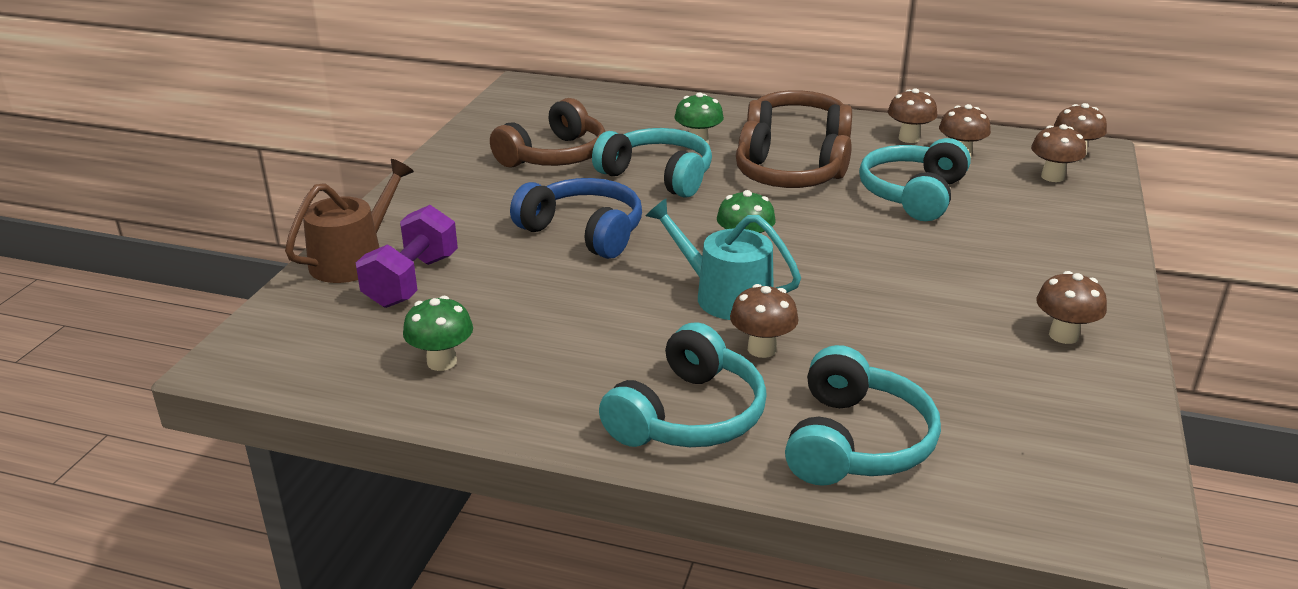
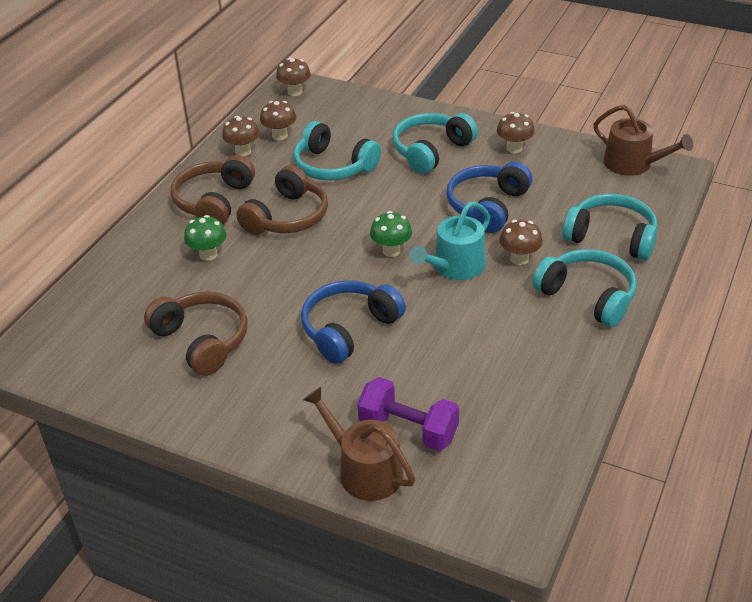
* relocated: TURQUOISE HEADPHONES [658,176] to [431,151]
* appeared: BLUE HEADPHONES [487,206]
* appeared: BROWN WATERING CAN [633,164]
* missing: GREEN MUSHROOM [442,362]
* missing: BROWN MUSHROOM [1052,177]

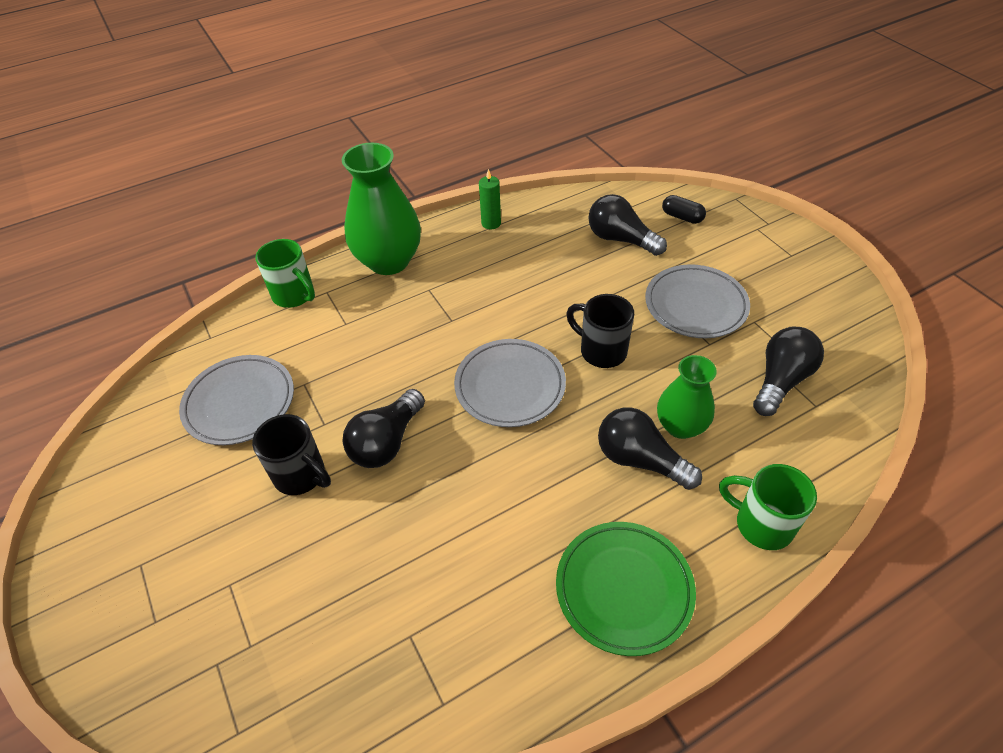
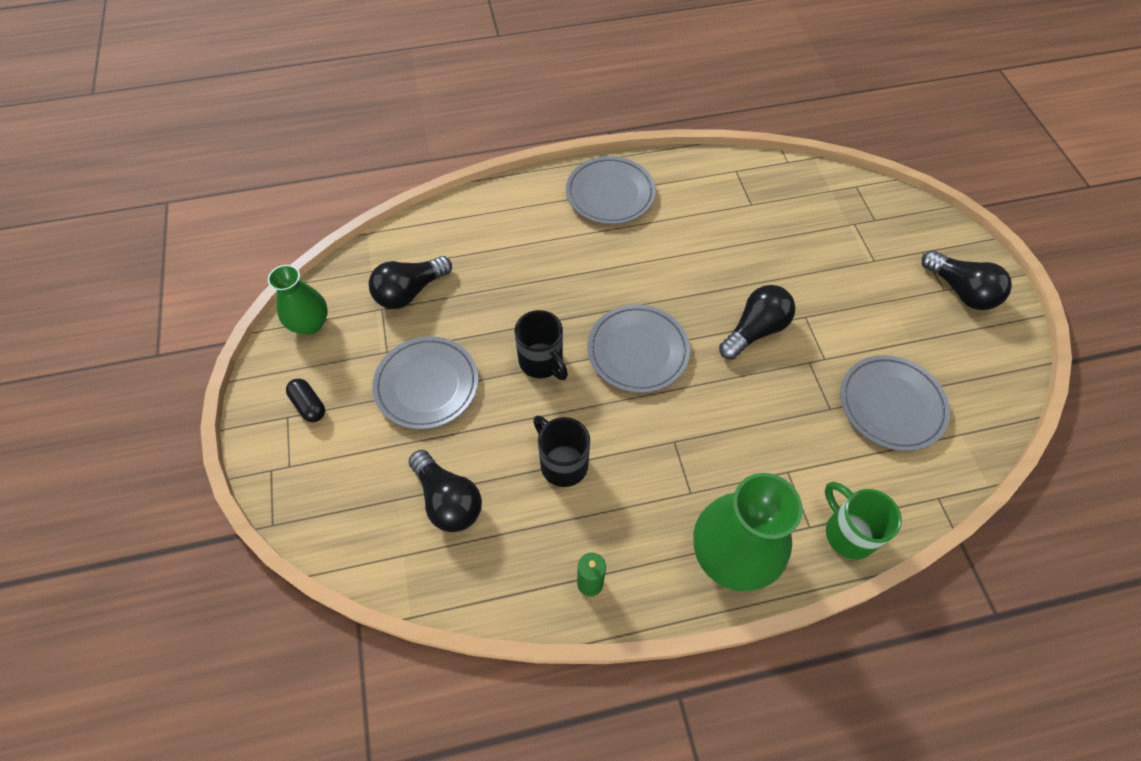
* relocated: GREEN VASE [680,426] to [310,323]
* relocated: BLACK CAPSULE [682,217] to [309,405]
* relocated: BLACK MUG [301,475] to [562,463]
* colour: GREEN PLATE [624,589] to GREY PLATE [610,194]
* relocated: BLACK LIGHT BULB [640,460] to [960,291]
* missing: GREEN MUG [761,524]

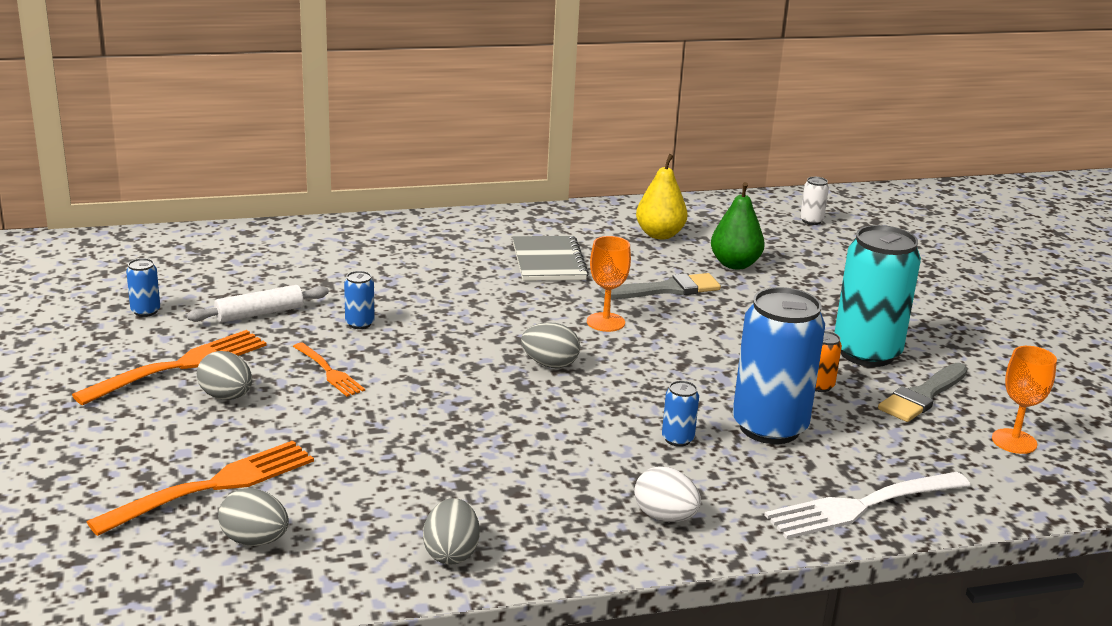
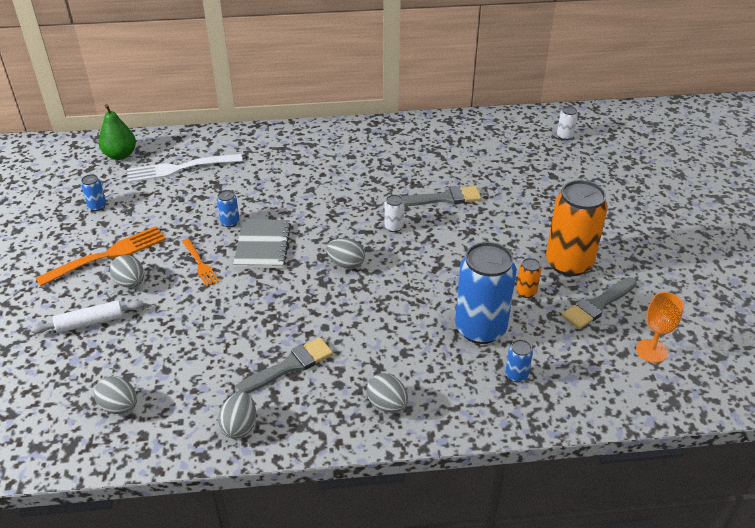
* relocated: WHITE ROLLING PIN [260,314] to [90,322]
* relocated: GREEN PEAR [735,264] to [120,155]
* relocated: WHITE FORK [861,506] to [179,168]
* relocated: GREY NOTEBOOK [549,261] to [263,245]
* appeared: GREY BRUSH [289,366]
* colour: WHITE EGG [665,517] to GREY EGG [387,404]
* exchanged: ORANGE GOBLET [605,322] to WHITE CAN [394,227]
* relocated: BLUE CAN [677,439] to [516,375]
* colour: TURQUOISE CAN [866,353] to ORANGE CAN [568,263]
* missing: ORANGE FORK [214,486]
* missing: YELLOW PEAR [659,235]

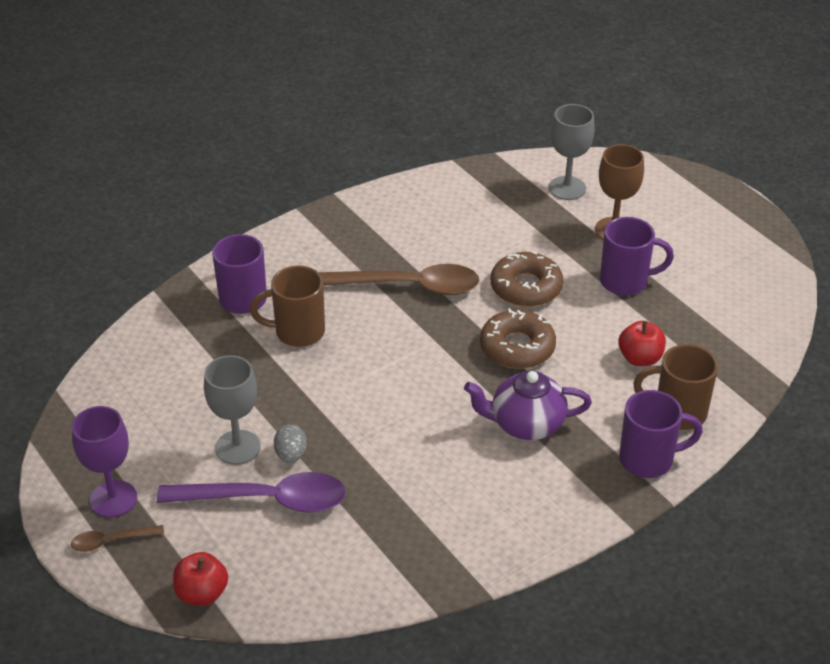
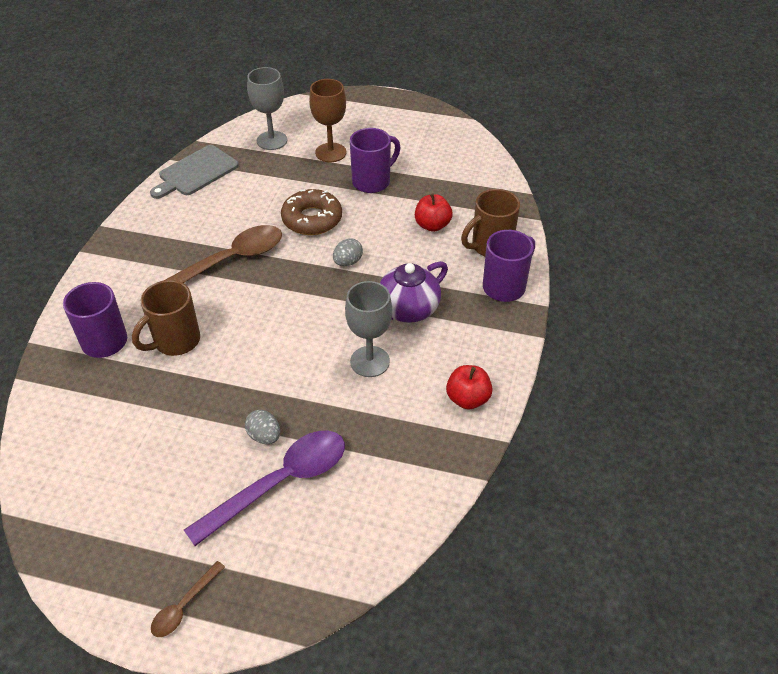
* appeared: GREY CUTTING BOARD [196,172]
* exchanged: BROWN DONUT [517,347] to GREY EGG [348,262]
* relocated: GREY GOBLET [237,447] to [370,361]
* relocated: RED APPLE [202,593] to [467,399]
* missing: PURPLE GOBLET [113,499]

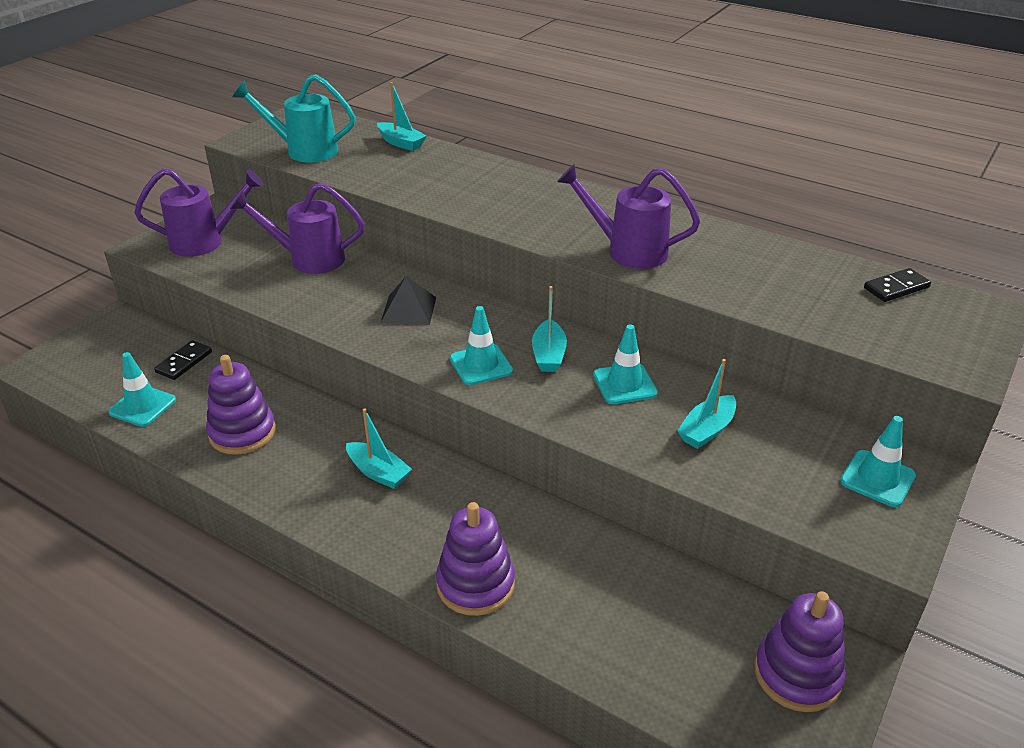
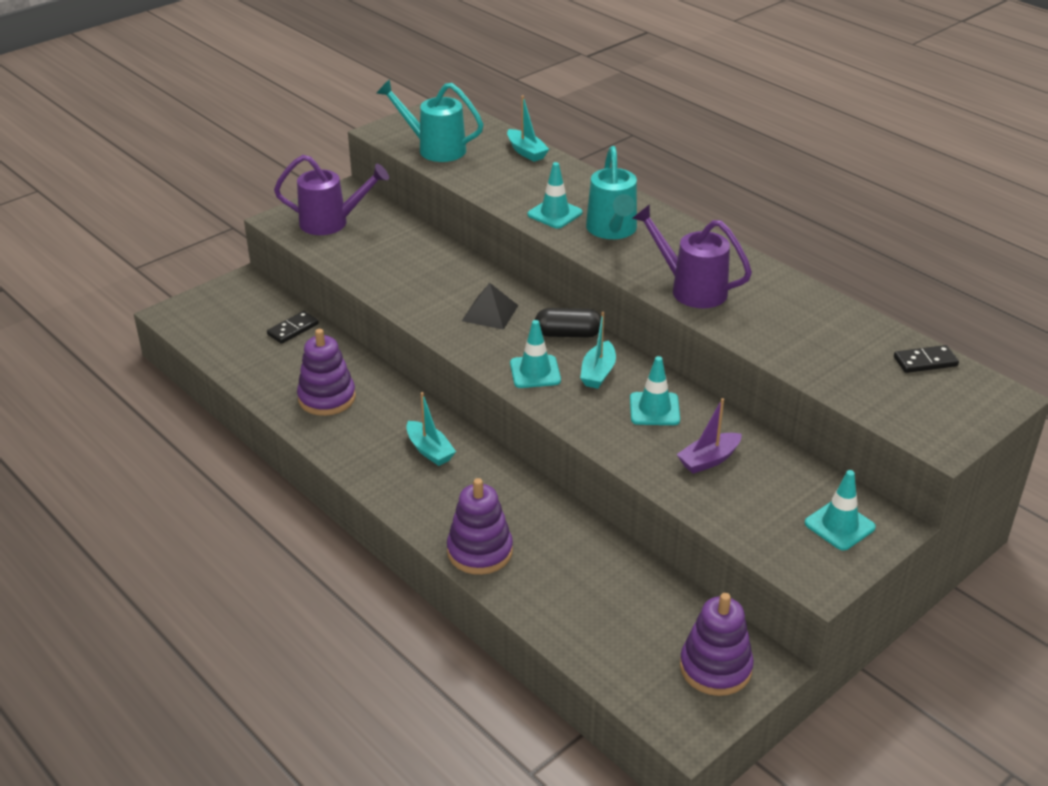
* relocated: TURQUOISE TRAFFIC CONE [142,406] to [555,214]
* appeared: BLACK CAPSULE [568,334]
* appeared: TURQUOISE WATERING CAN [612,230]
* colour: TURQUOISE BOAT [707,430] to PURPLE BOAT [708,460]
* missing: PURPLE WATERING CAN [309,259]

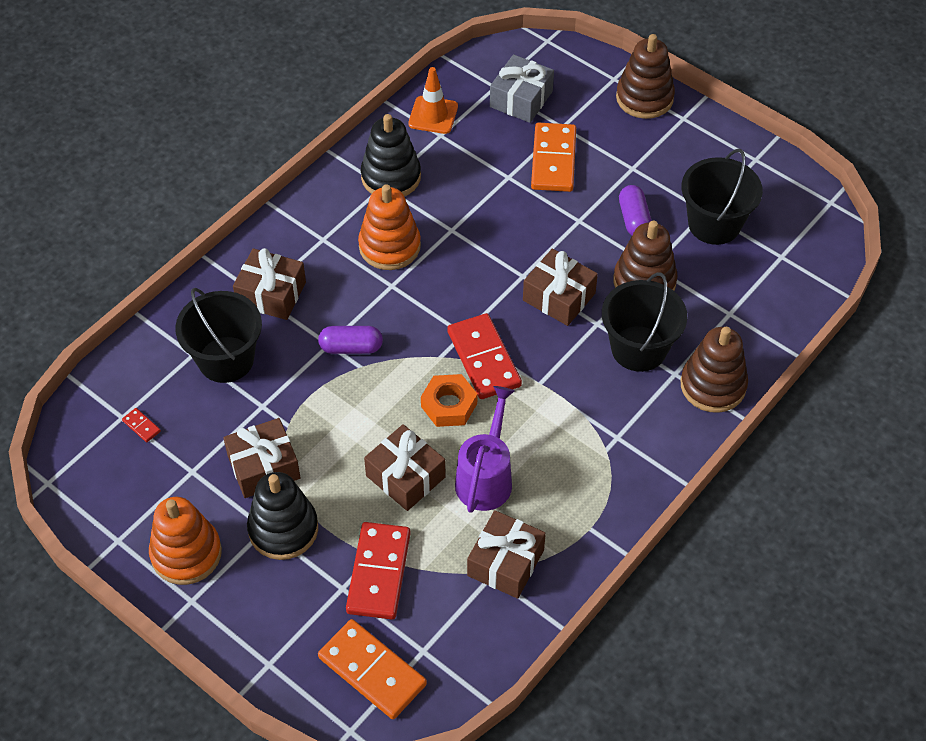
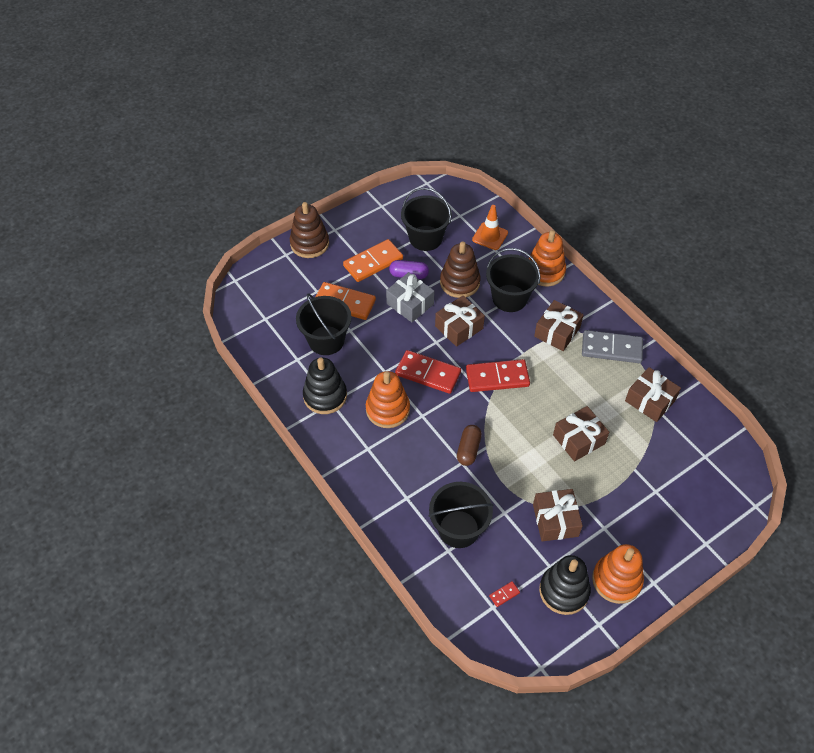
* appeared: BLACK BUCKET [326,340]
* relocated: ORANGE DOMINO [372,671] to [373,262]
* relocated: GREY GIFT [521,99] to [410,304]
* relocated: RED DOMINO [378,572] to [428,374]
* colour: PURPLE CAPSULE [351,347] to BROWN CAPSULE [468,449]
* relocated: ORANGE TRAFFIC CONE [433,115] to [490,236]
* colour: BROWN STACKING TOY [713,385] to ORANGE STACKING TOY [545,271]
* relocated: BROWN GIFT [271,294] to [557,332]
* relocated: BLACK STACKING TOY [283,529] to [564,591]
* appeared: GREY DOMINO [611,349]
* missing: ORANGE NUT [449,405]
* missing: PURPLE WATERING CAN [486,477]

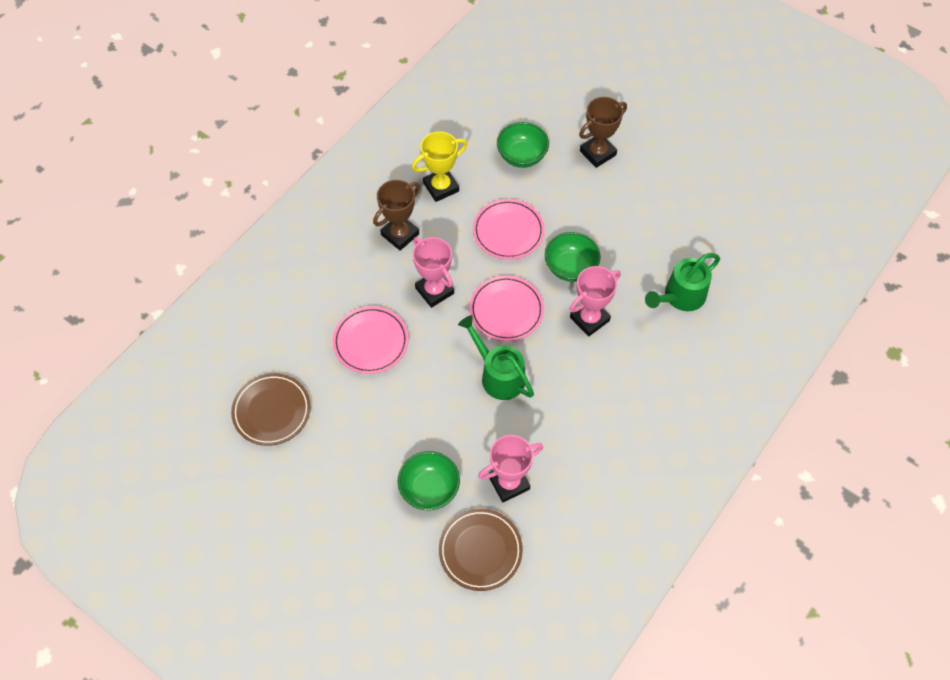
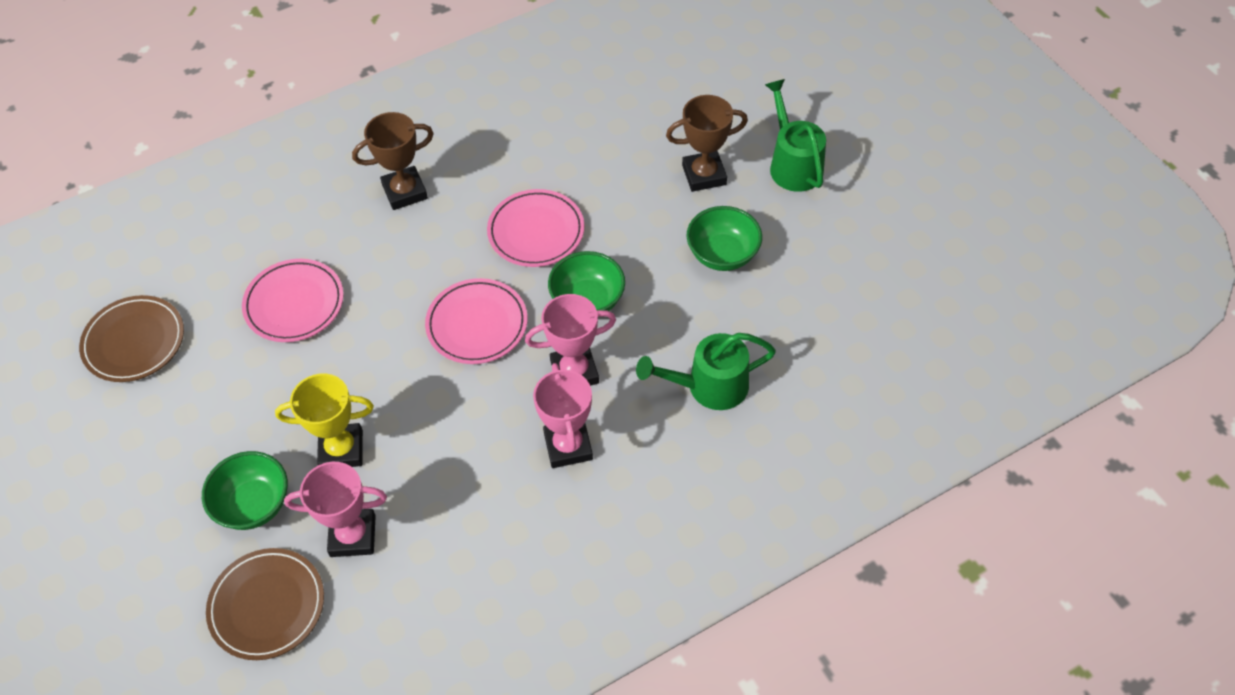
* relocated: YELLOW TROPHY [441,187] to [341,449]
* relocated: PINK TROPHY [434,291] to [568,446]
* relocated: GREEN BOWL [522,156] to [722,254]
* relocated: GREEN WATERING CAN [498,375] to [792,164]

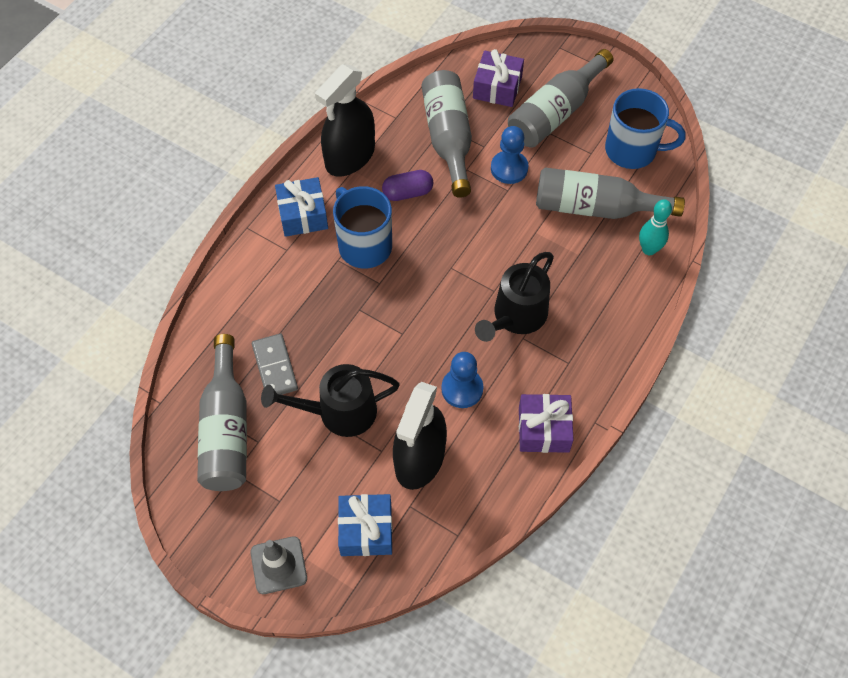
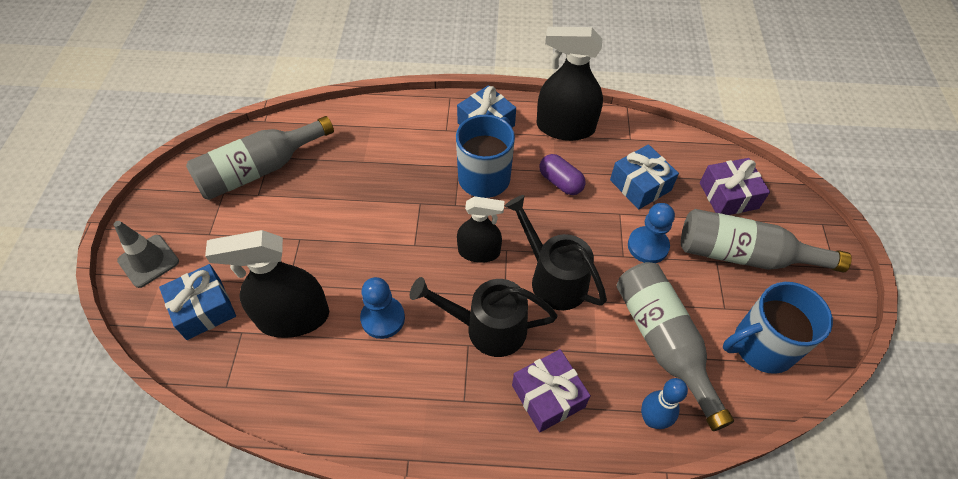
* appeared: BLACK SPRAY BOTTLE [479,252]
* relocated: BLACK WATERING CAN [338,412] to [553,278]
* relocated: PURPLE GIFT [543,429] to [548,396]
* exchanged: GREY BOTTLE [448,139] to BLUE GIFT [640,185]
* colour: TURQUOISE BOWLING PIN [649,249] to BLUE BOWLING PIN [652,419]
* spun: BLUE MUG [632,150] = [761,346] 90 degrees clockwise
* missing: GREY DOMINO [275,367]

